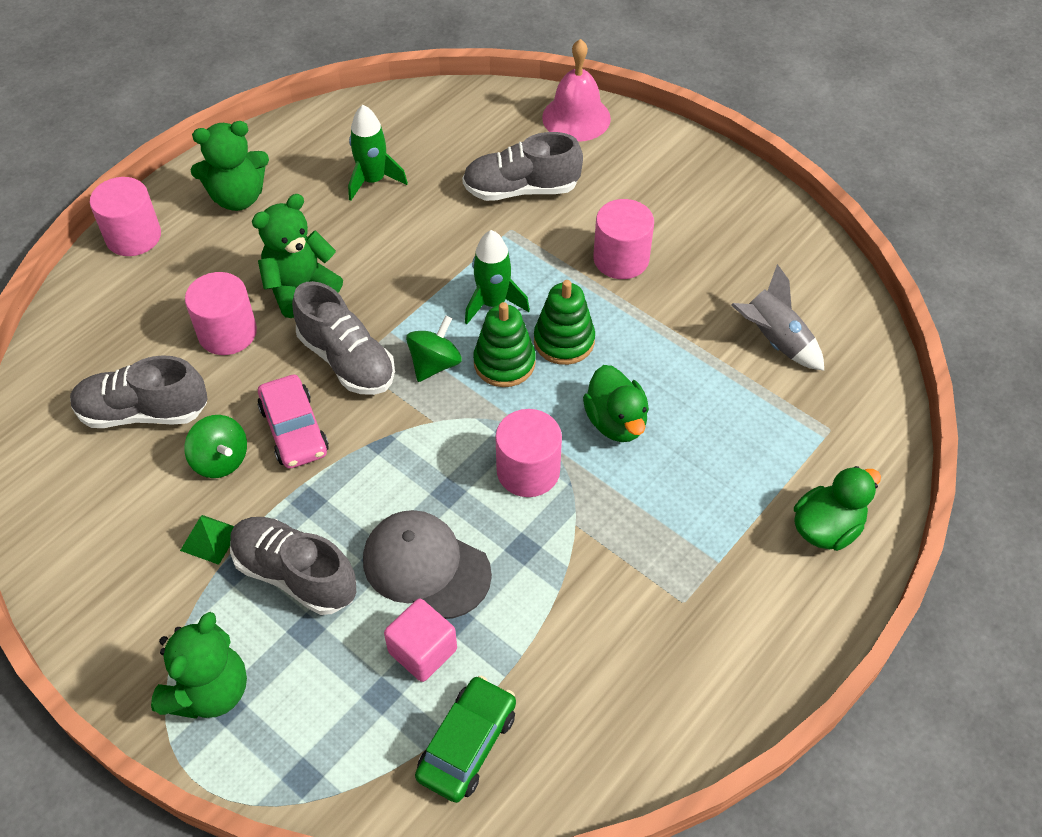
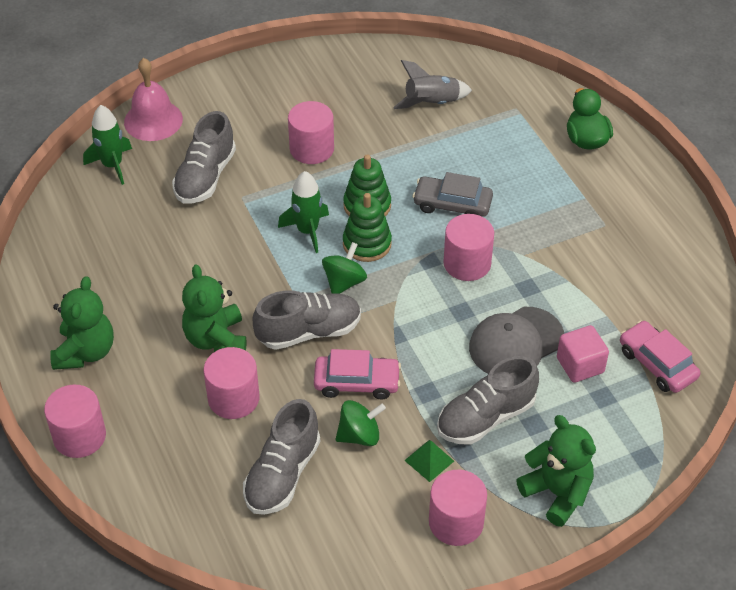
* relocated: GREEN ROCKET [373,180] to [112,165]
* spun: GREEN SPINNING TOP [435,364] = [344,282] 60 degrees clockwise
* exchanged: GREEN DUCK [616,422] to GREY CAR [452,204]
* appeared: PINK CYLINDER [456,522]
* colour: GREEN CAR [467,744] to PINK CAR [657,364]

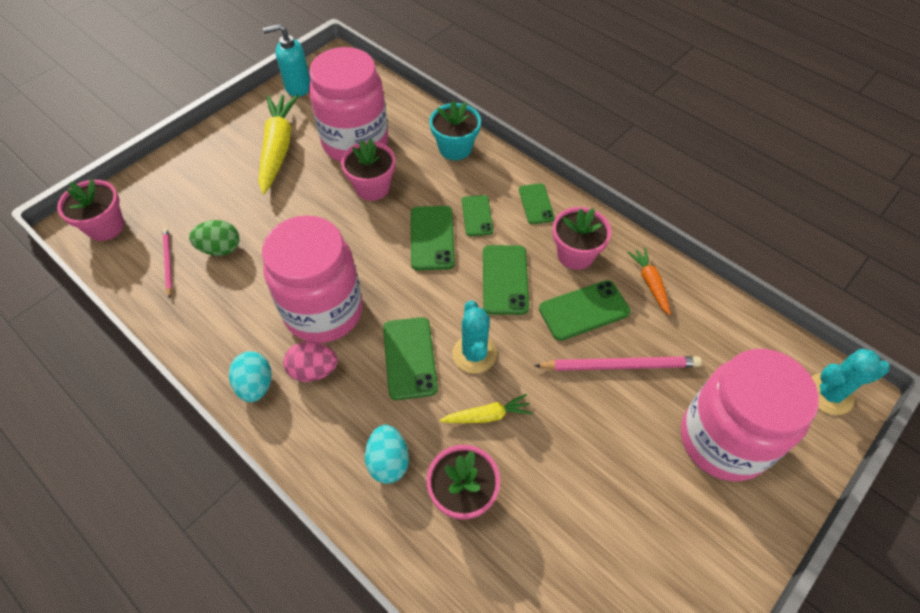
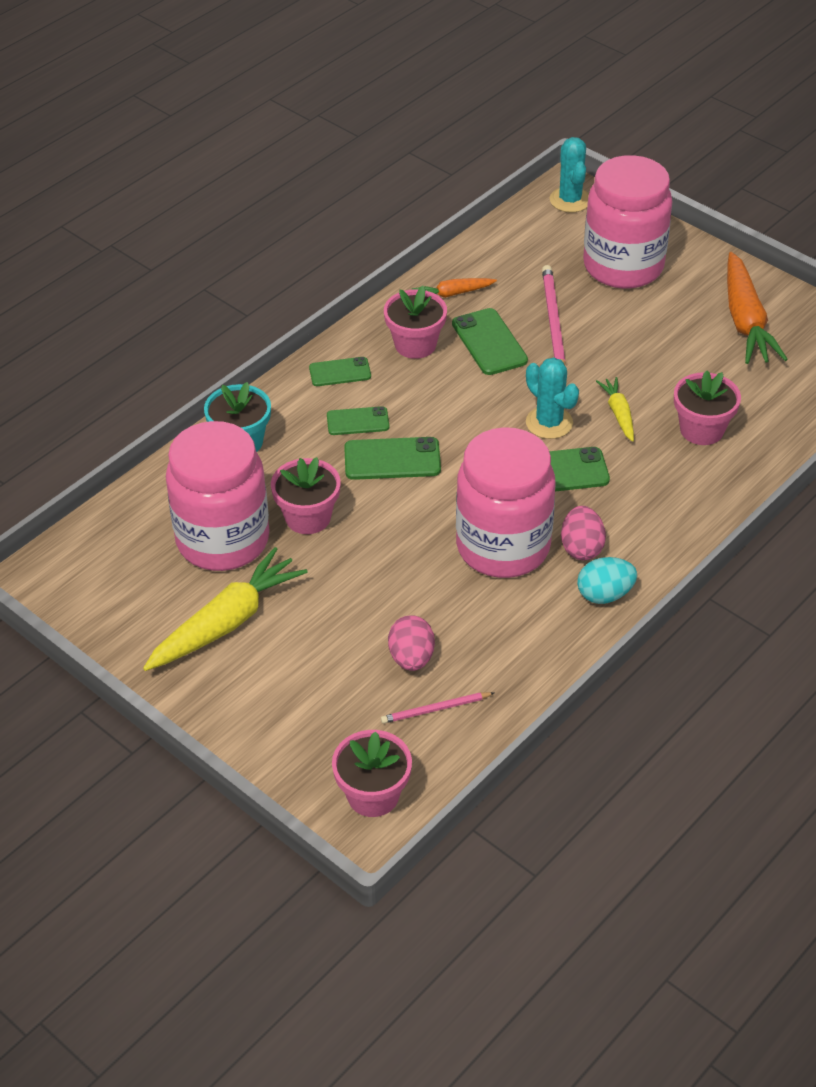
* spun: YELLOW CARROT [278,148] = [227,622] 135 degrees clockwise
* colour: GREEN EGG [220,249] to PINK EGG [411,658]
* spun: TURQUOISE CACTUS [474,354] = [549,423] 60 degrees clockwise
* appeared: ORANGE CARROT [745,321]
* missing: TURQUOISE SOAP DISPENSER [297,87]
* missing: TURQUOISE EGG [388,461]
* missing: GREEN PHONE [505,279]

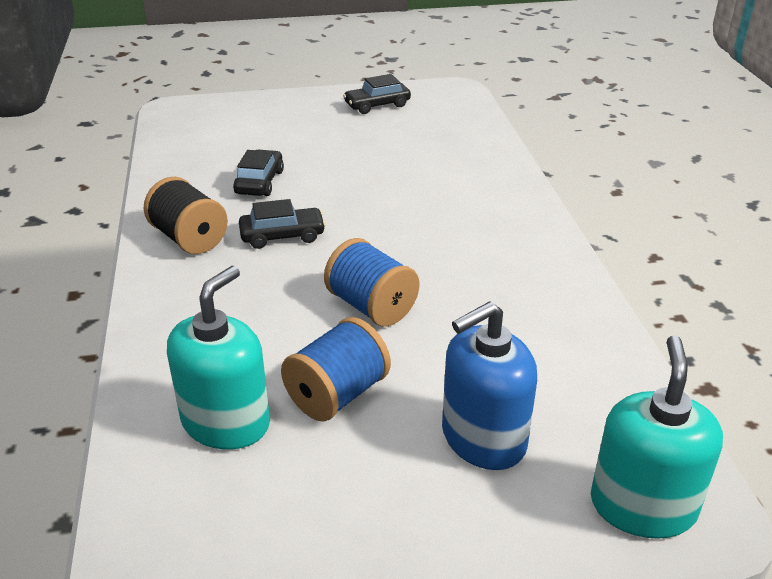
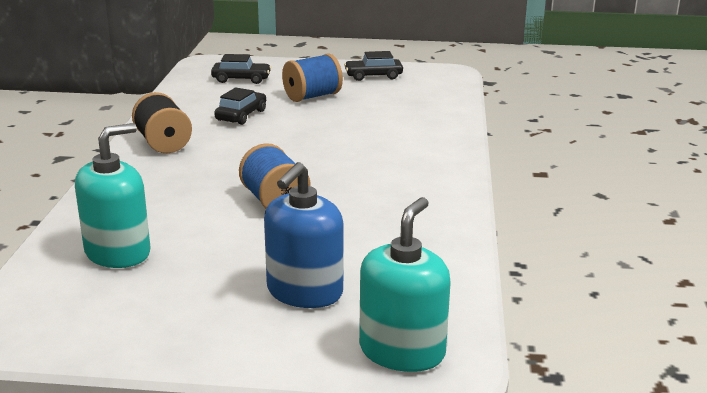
* relocated: BLACK CAR [282,236] to [241,79]
* spun: BLUE SOAP DISPENSER [483,438] = [304,292] 45 degrees counterclockwise
* relocated: BLUE SPOOL [337,394] to [312,96]

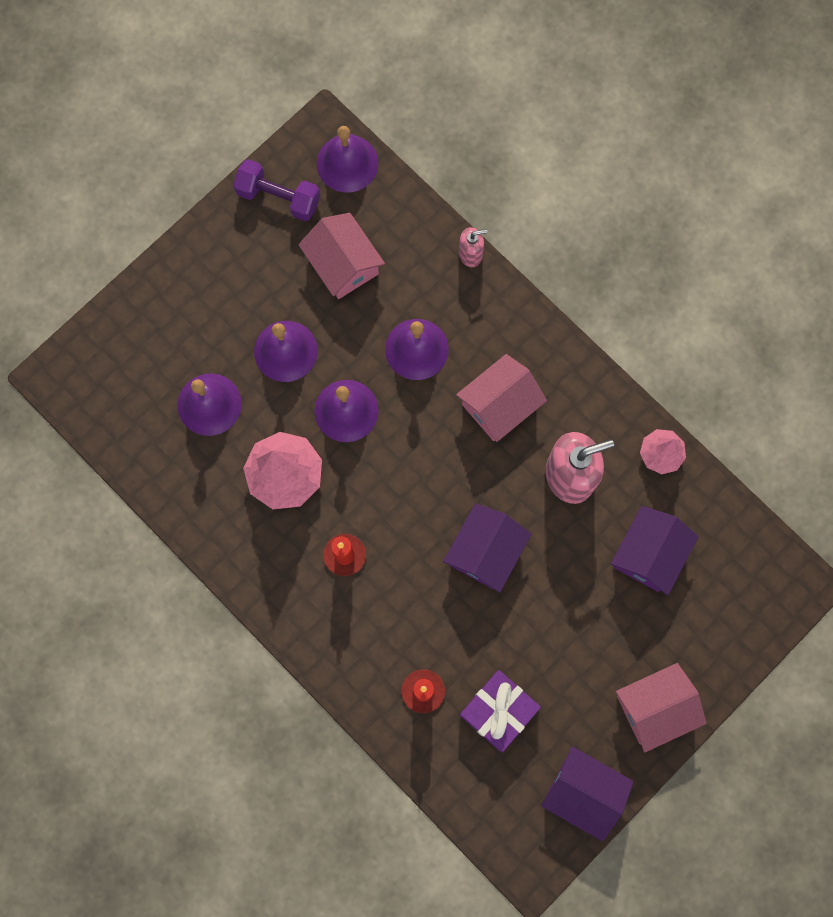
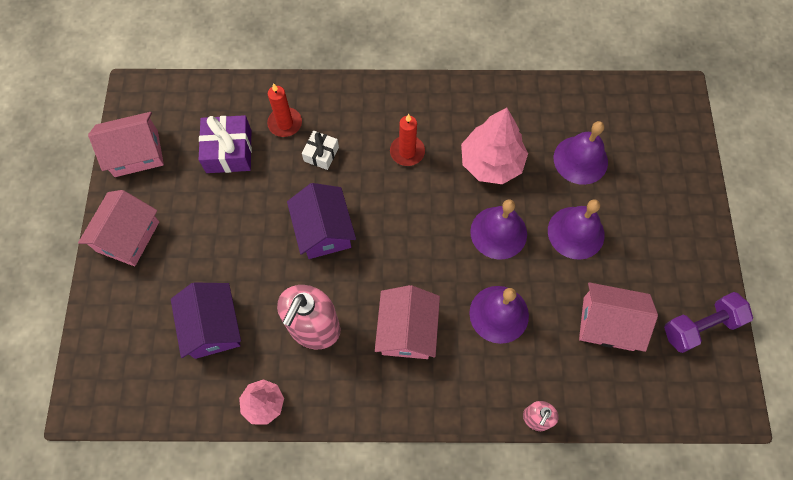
* colour: PURPLE HOUSE [583,791] to PINK HOUSE [136,153]
* appeared: WHITE GIFT [321,154]
* missing: PURPLE BELL [347,163]

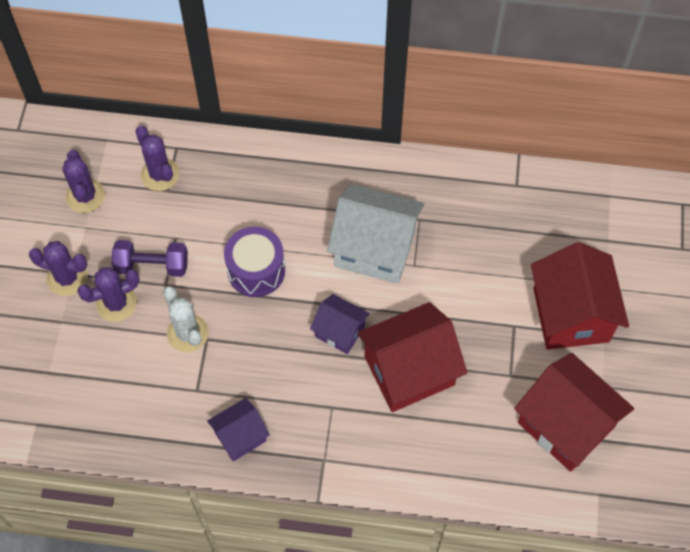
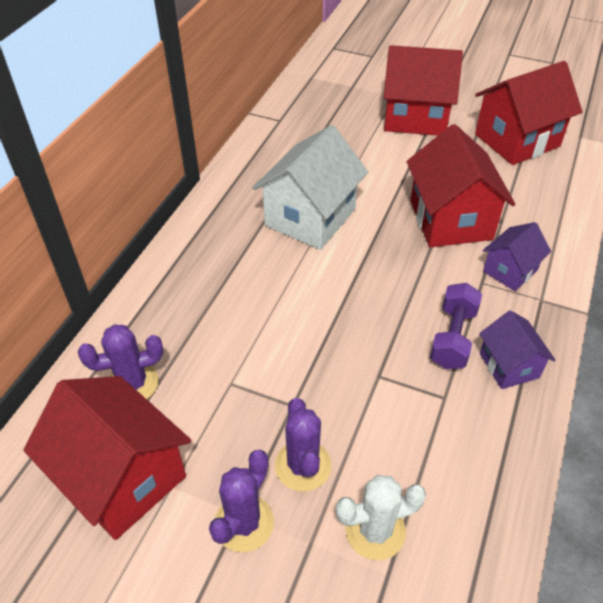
* exchanged: PURPLE CACTUS [85,196] to RED HOUSE [122,477]
* relocated: WHITE CACTUS [187,333] to [375,530]
* relocated: PURPLE DUMBBELL [152,265] to [453,337]
* relocated: PURPLE HOUSE [340,331] to [510,270]
* missing: PURPLE DRUM [256,270]

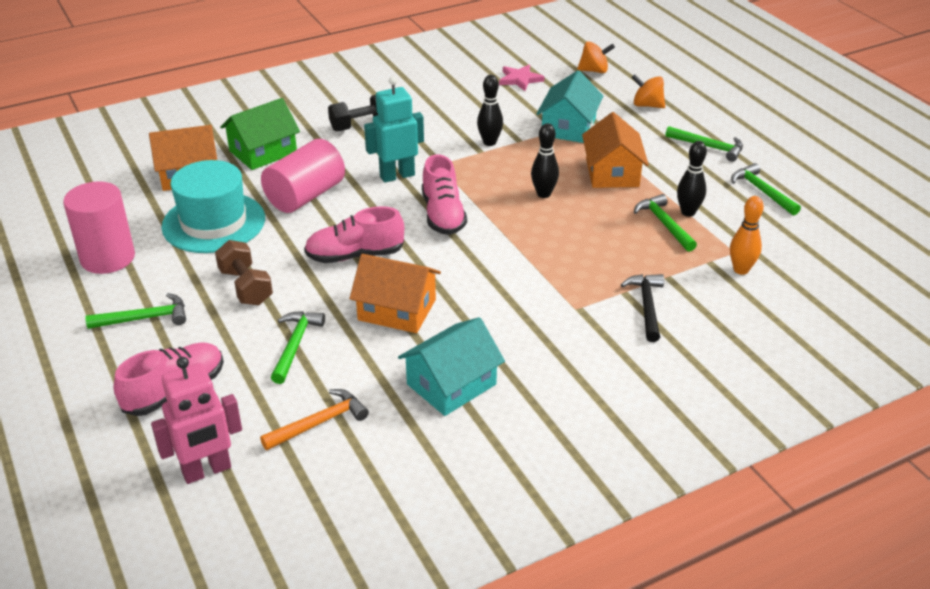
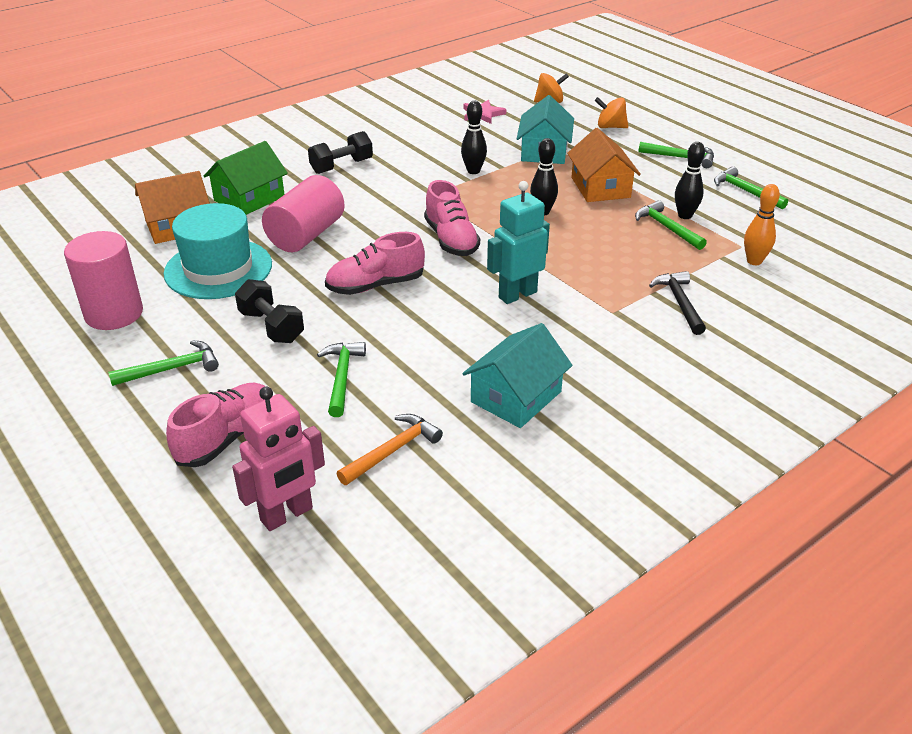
* colour: BROWN DUMBBELL [246,287] to BLACK DUMBBELL [271,326]
* relocated: TURQUOISE ROBOT [397,175] to [517,294]
* missing: ORANGE HOUSE [397,310]

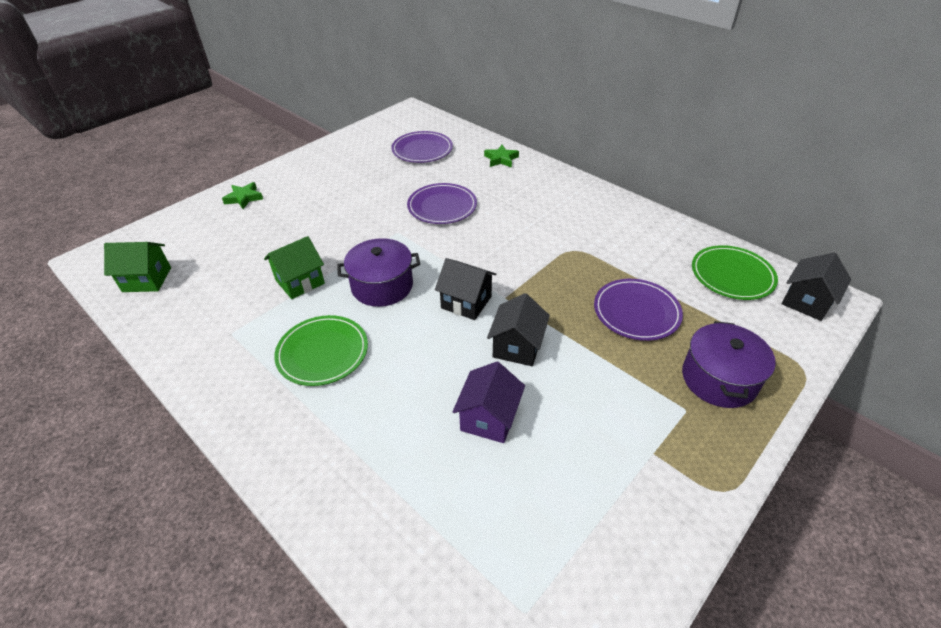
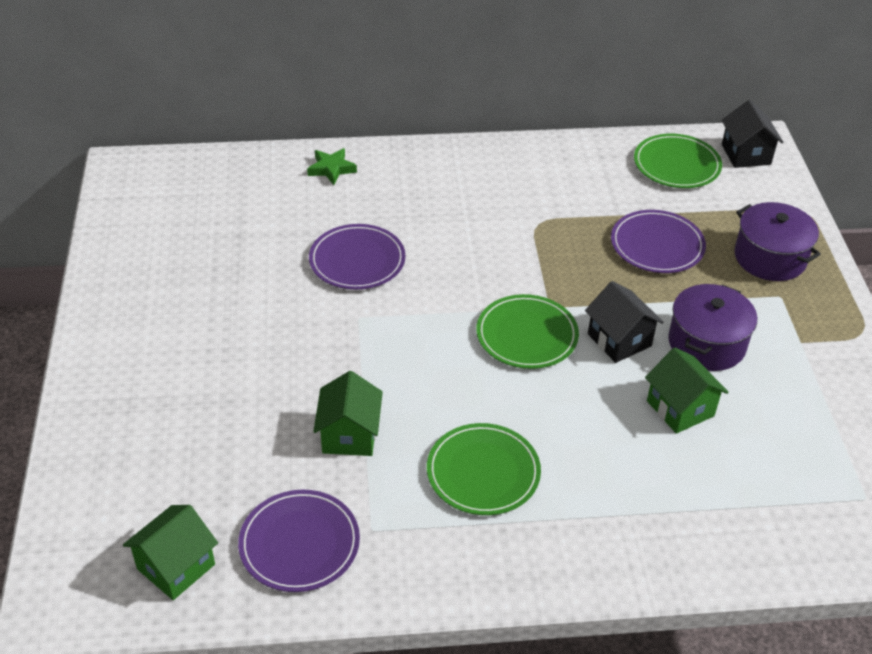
* relocated: PURPLE PLATE [422,150] to [299,543]
* exchanged: BLACK HOUSE [466,302] to GREEN PLATE [527,335]
* colour: PURPLE HOUSE [489,418] to GREEN HOUSE [680,408]
* relocated: PURPLE POT [382,286] to [706,343]
* missing: GREEN STAR [244,198]

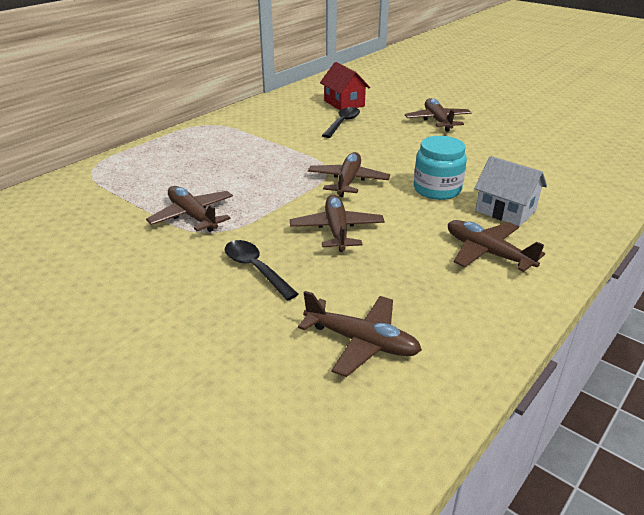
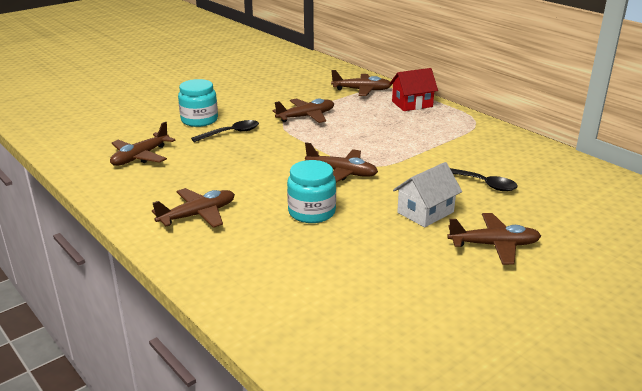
* appeared: TURQUOISE JAR [199,120]
* relocated: BROWN PLANE [336,230] to [362,90]
* relocated: RED HOUSE [344,103] to [412,104]
* relocated: WHITE HOUSE [505,211] to [425,212]

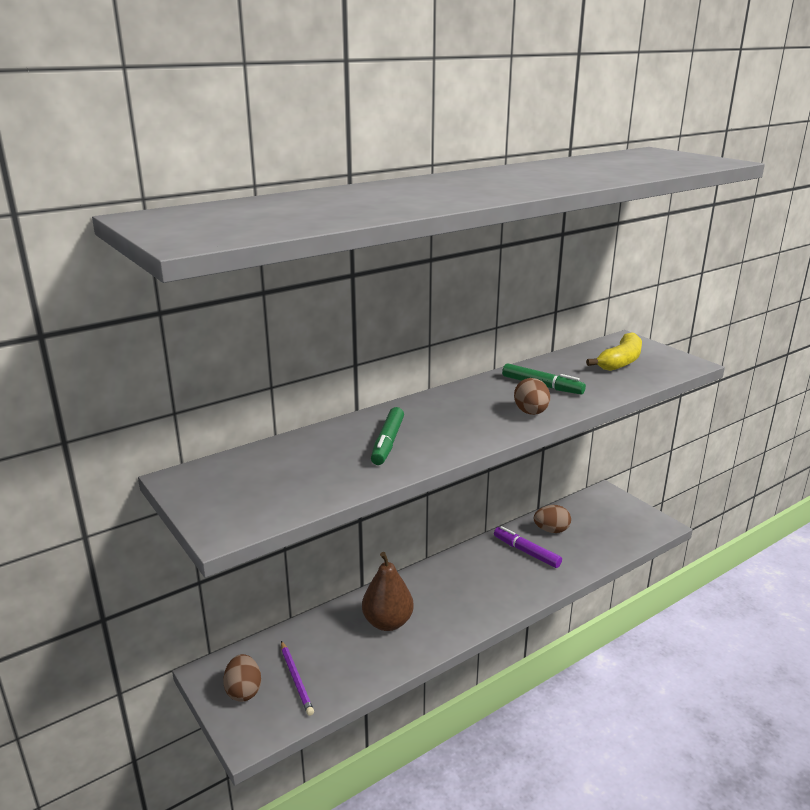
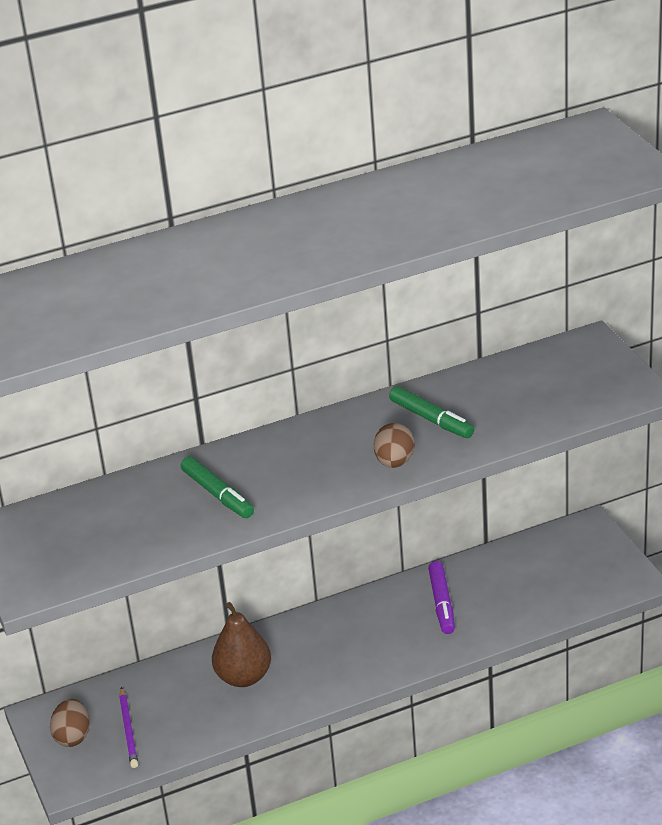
* spun: GREEN MARKER [387,442] = [217,494] 60 degrees counterclockwise
* spun: PURPLE MARKER [526,552] = [442,603] 150 degrees counterclockwise
* missing: BROWN EGG [551,530]
* missing: YELLOW BANANA [620,361]

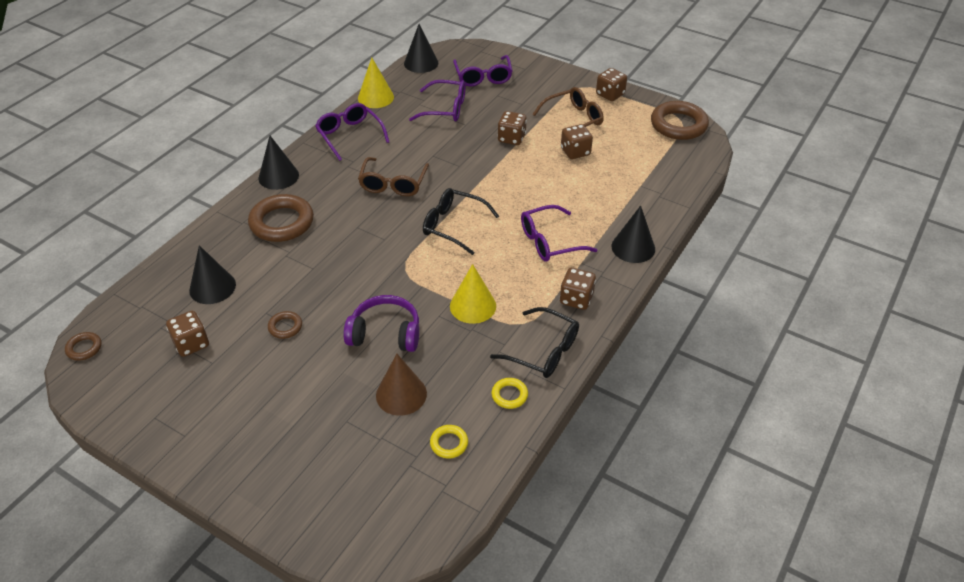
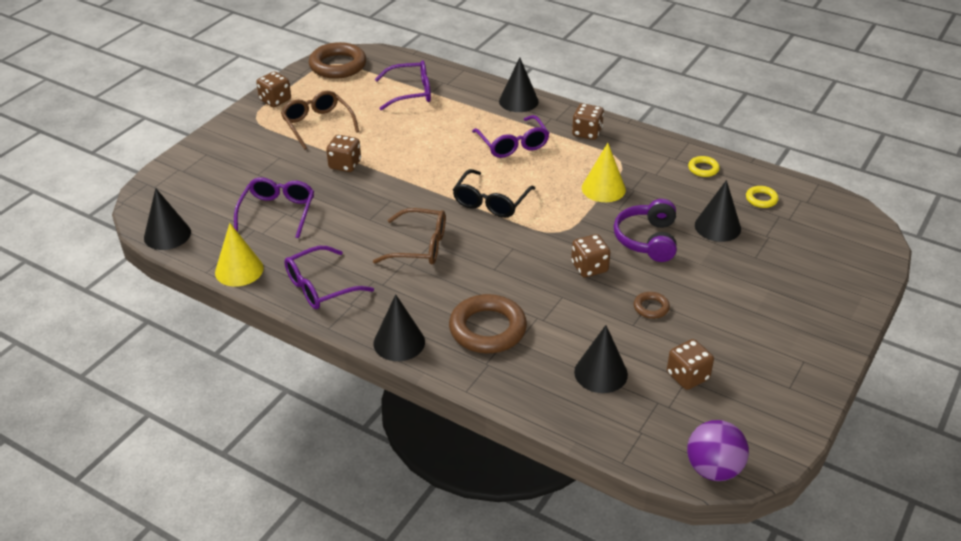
* relocated: PURPLE GLASSES [483,77] to [411,92]
* relocated: BROWN DICE [575,152] to [589,267]
* exchanged: BROWN RING [84,348] to PURPLE BALL [713,469]
* colour: BROWN CONE [401,394] to BLACK CONE [717,227]
* missing: BLACK GLASSES [543,351]

